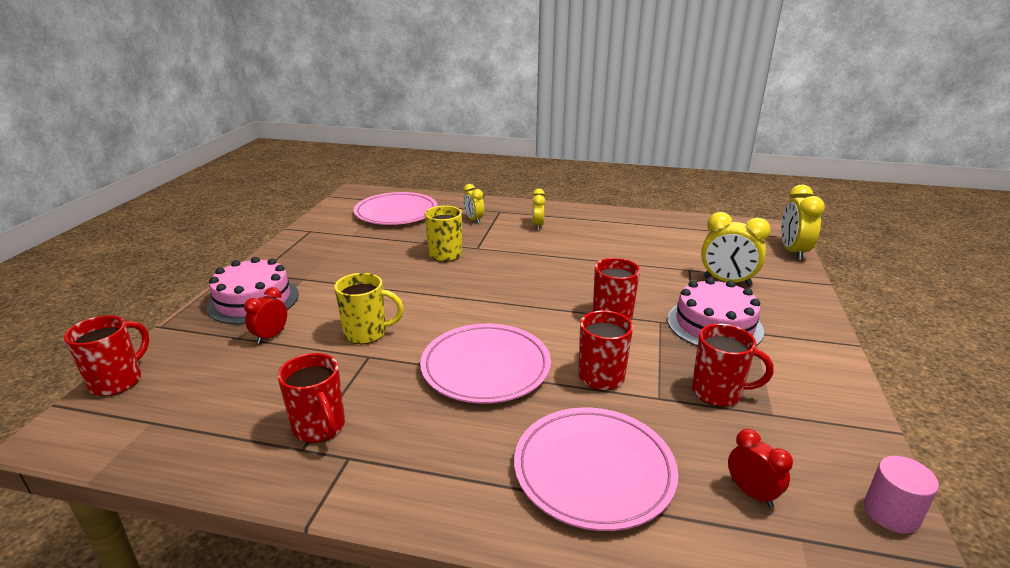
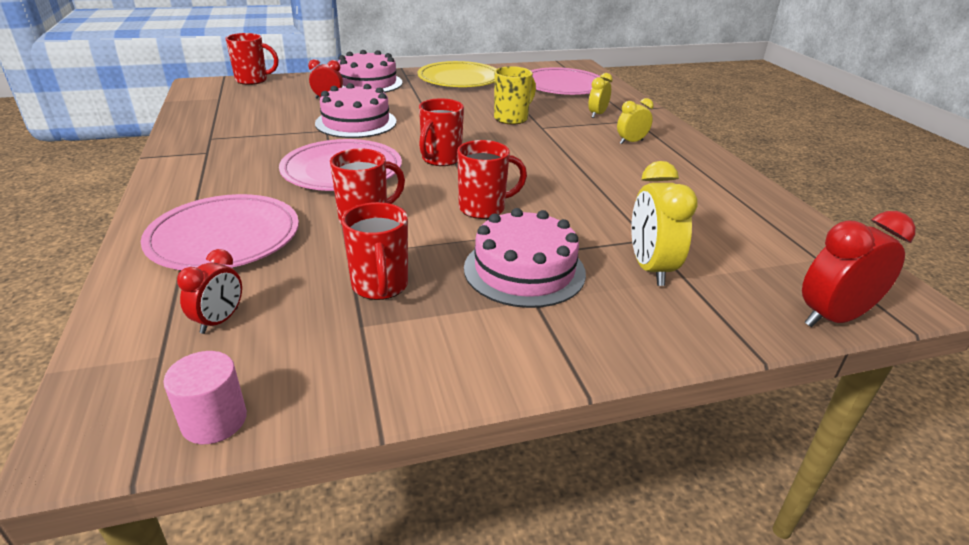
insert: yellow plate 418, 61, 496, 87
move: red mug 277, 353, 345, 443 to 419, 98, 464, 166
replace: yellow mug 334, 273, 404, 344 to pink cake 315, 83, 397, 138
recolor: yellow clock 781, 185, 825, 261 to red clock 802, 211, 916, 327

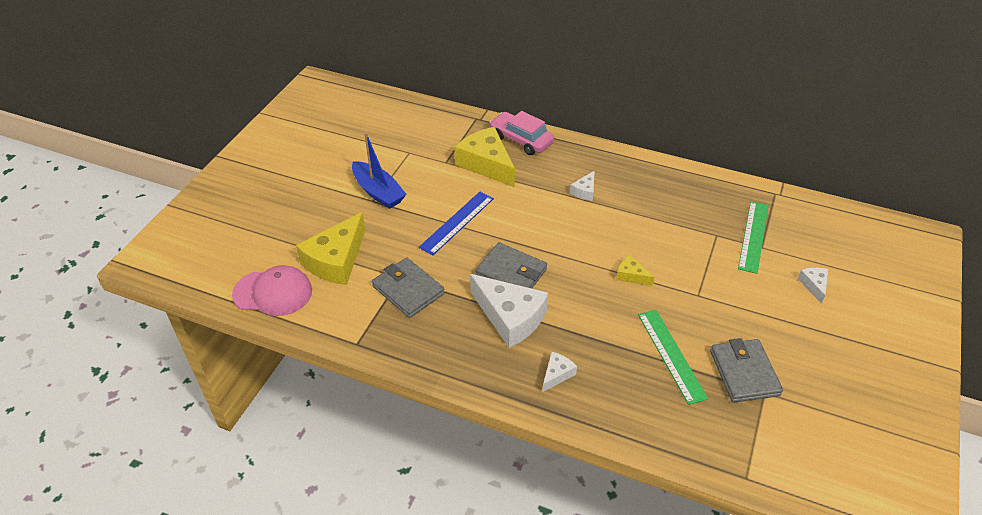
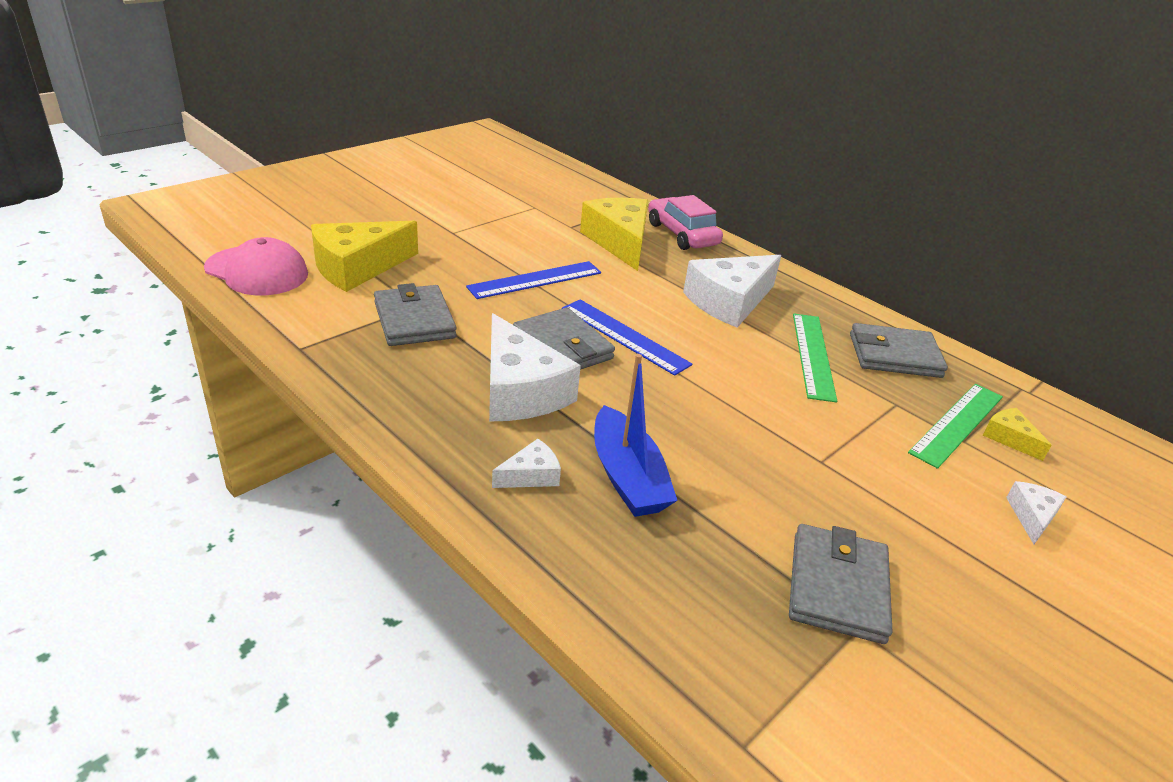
insert: blue ruler 562, 299, 693, 376; grey wallet 850, 323, 948, 378
move: blue boat 352, 133, 407, 209 to 594, 354, 678, 517; yellow cheese 616, 255, 655, 286 to 982, 408, 1052, 461; green ruler 638, 310, 708, 405 to 793, 314, 837, 402
resize: white cheese 570, 171, 595, 201 = 683, 255, 781, 328 x2.12

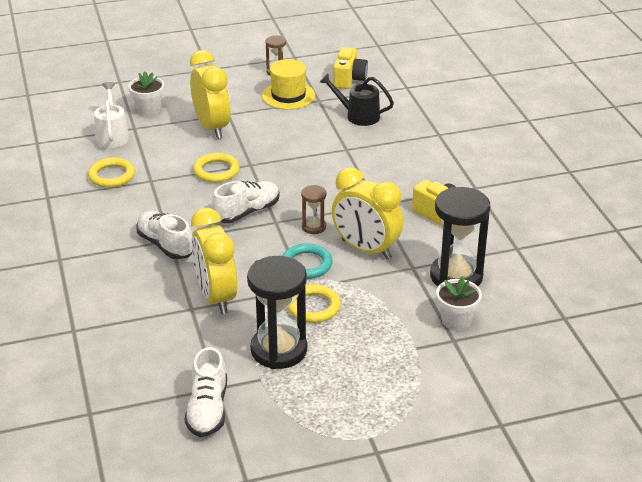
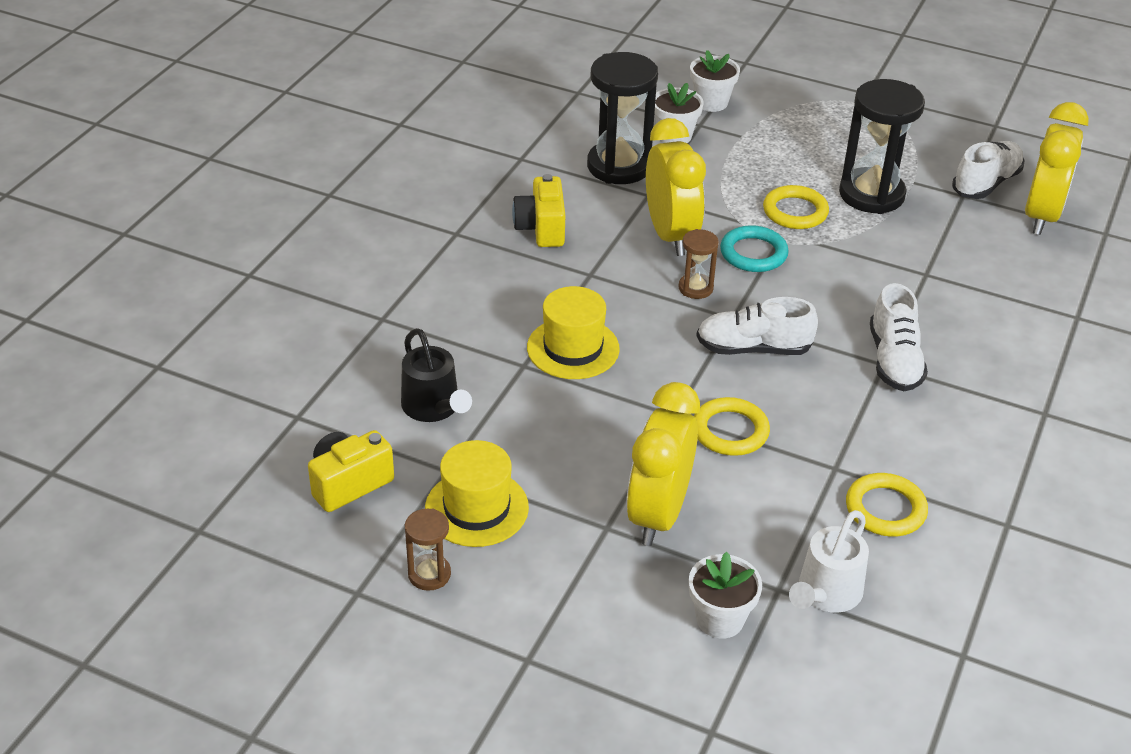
insert: white flower pot 690, 50, 740, 112; yellow hat 527, 286, 620, 379
move: yellow clock 191, 208, 238, 314 to 1025, 102, 1089, 235

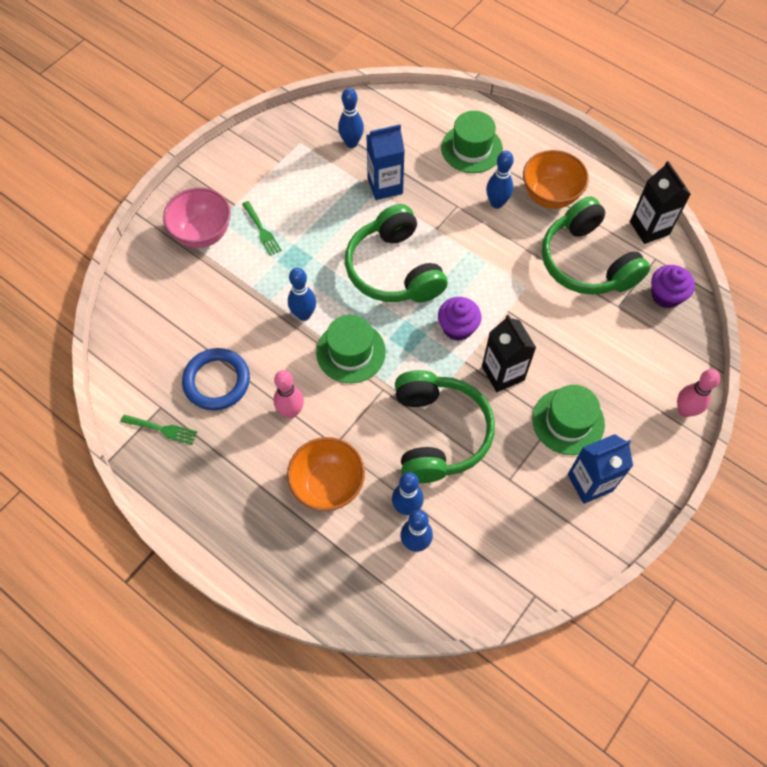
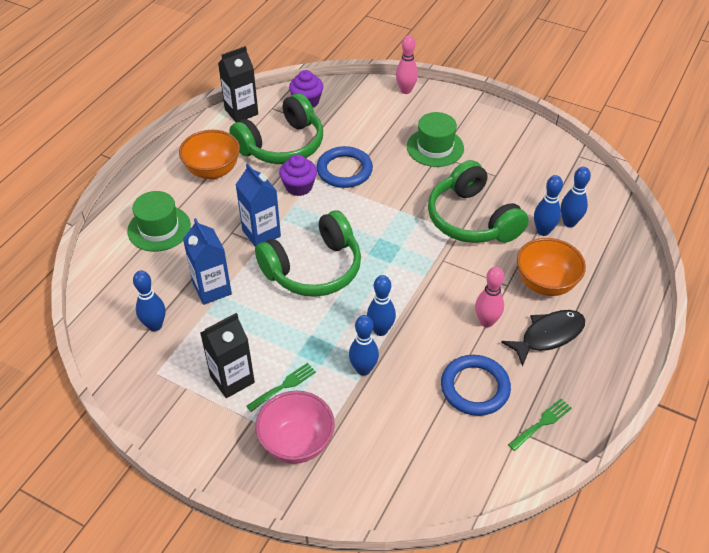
delete: green hat 316, 315, 386, 383
insert: blue ring 316, 146, 373, 188; black fish 501, 310, 585, 367
move: blue bowling pin 486, 151, 514, 209 to 349, 315, 379, 376; purple cupcake 438, 297, 481, 341 to 279, 155, 317, 196; black carton 482, 314, 536, 392 to 200, 313, 255, 398; blue carton 568, 434, 633, 504 to 235, 163, 281, 247
rotate: green headphones 395, 370, 495, 483 = 428, 160, 529, 243 105 degrees counterclockwise; green fork 121, 415, 197, 444 = 508, 399, 572, 451 45 degrees clockwise

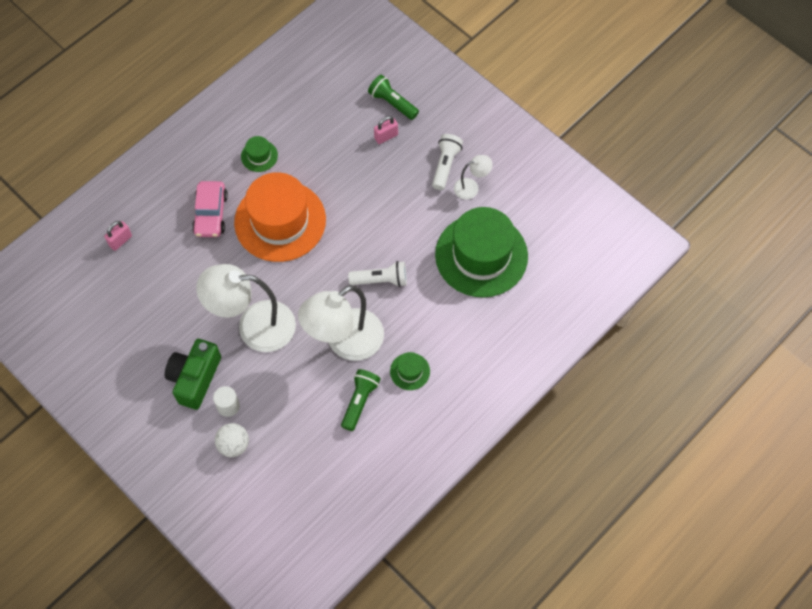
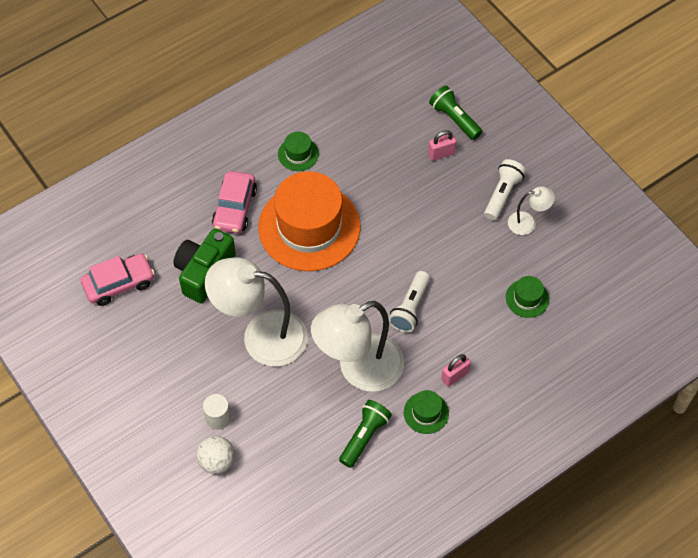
insert: pink car 81, 254, 155, 306
move: pink padlock 104, 221, 132, 251 to 441, 354, 471, 387; green camera 165, 339, 221, 410 to 173, 228, 236, 303
rotate: white flashlight 348, 261, 407, 287 = 389, 271, 430, 333 105 degrees clockwise
resize: green hat 435, 207, 528, 298 = 506, 276, 549, 318 x0.41

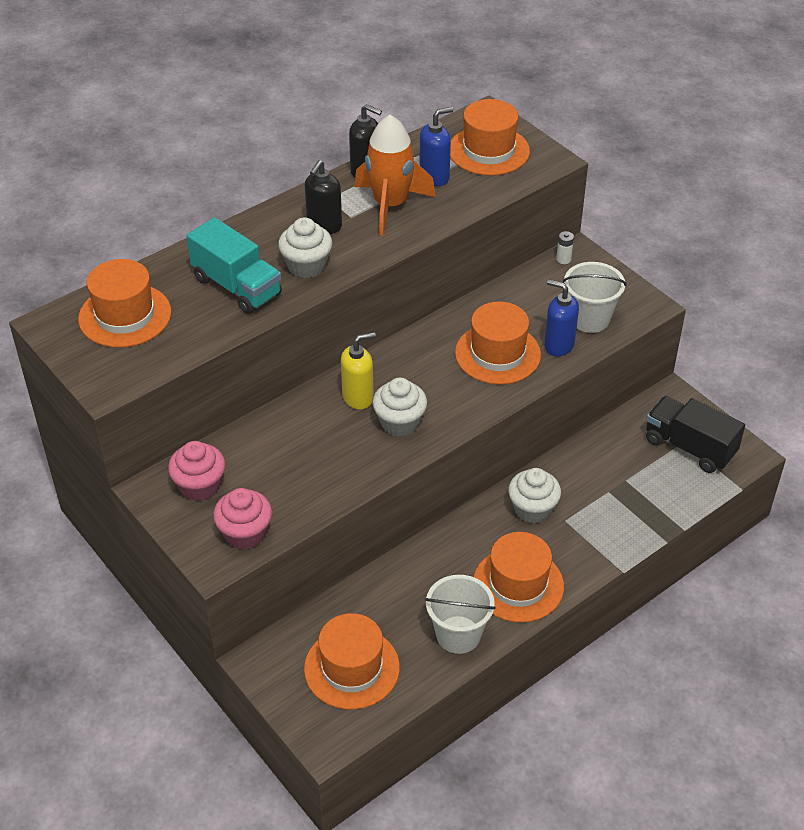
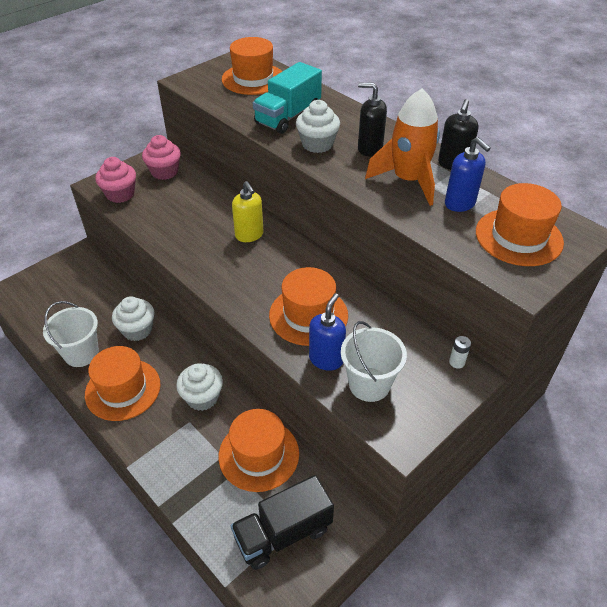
move: white cupcake 373, 378, 427, 436 to 112, 296, 155, 341; orange hat 304, 613, 400, 710 to 219, 409, 299, 492
rotate: black truck 646, 396, 745, 473 = 231, 475, 334, 570 150 degrees counterclockwise

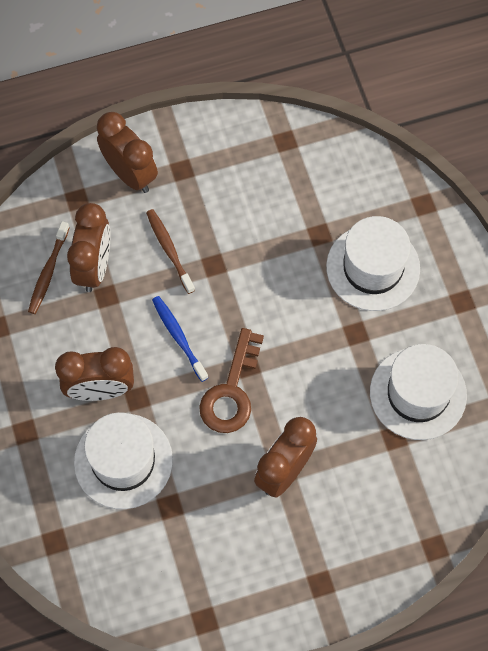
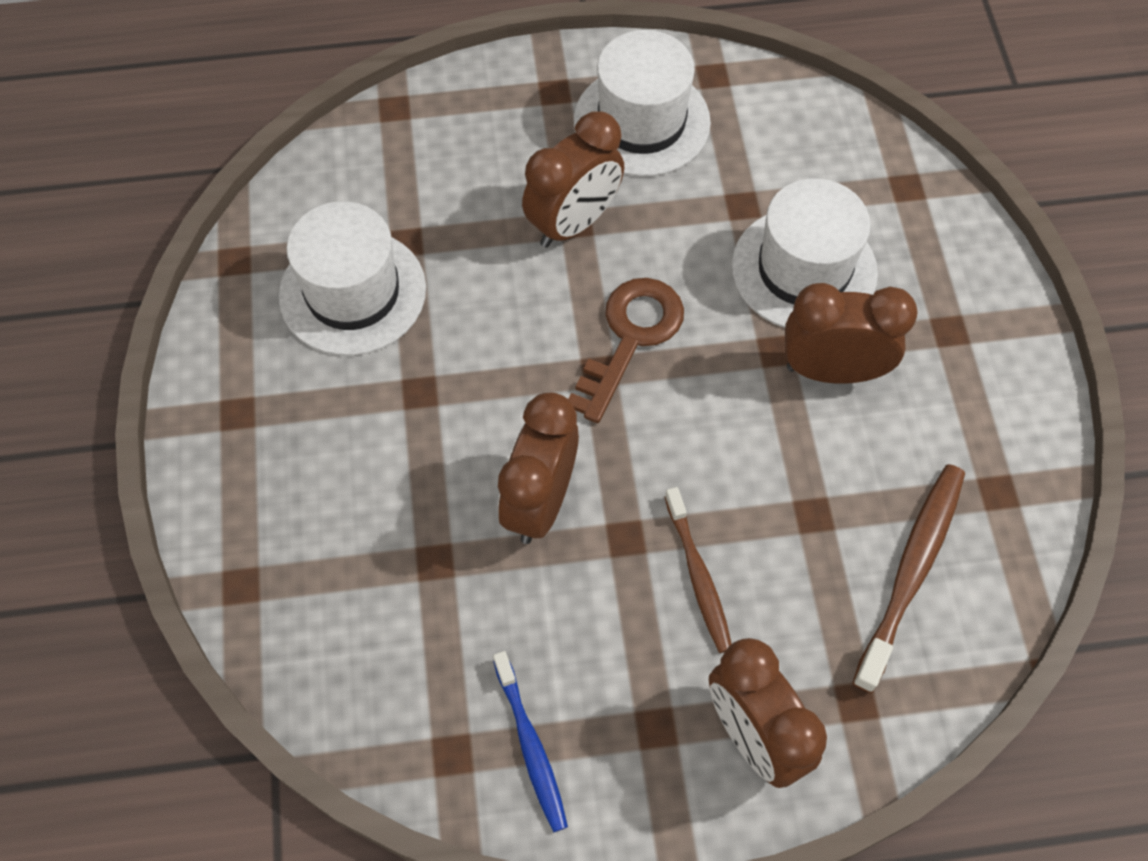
move: brown clock 67, 203, 111, 292 to 498, 392, 579, 544; white hat 326, 216, 420, 311 to 574, 30, 711, 177; blue toothbrush 152, 296, 209, 382 to 493, 651, 568, 832
resize: brown toothbrush 28, 221, 70, 314 = 852, 464, 965, 693 x1.50

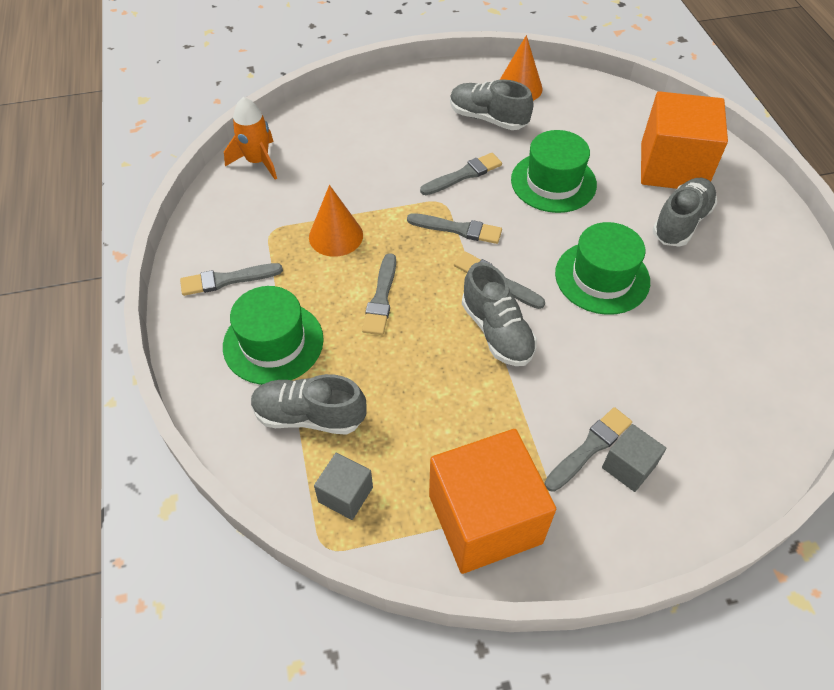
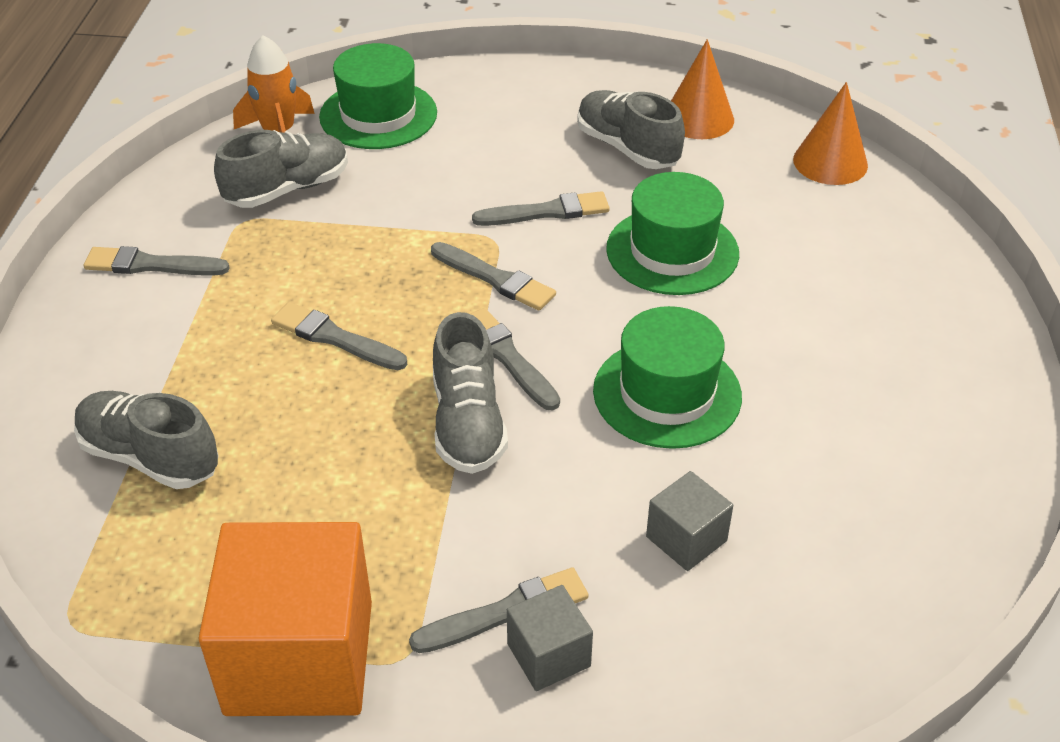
delete: orange cube 641, 91, 728, 189
move: grey shoe 652, 178, 717, 247 to 214, 130, 348, 208; orange cone 309, 185, 363, 257 to 793, 82, 868, 185; green hat 223, 286, 324, 385 to 319, 43, 437, 149; grey cube 314, 453, 373, 520 to 646, 471, 733, 571
rotate: grey brush 362, 253, 396, 335 = 271, 302, 407, 370 90 degrees clockwise

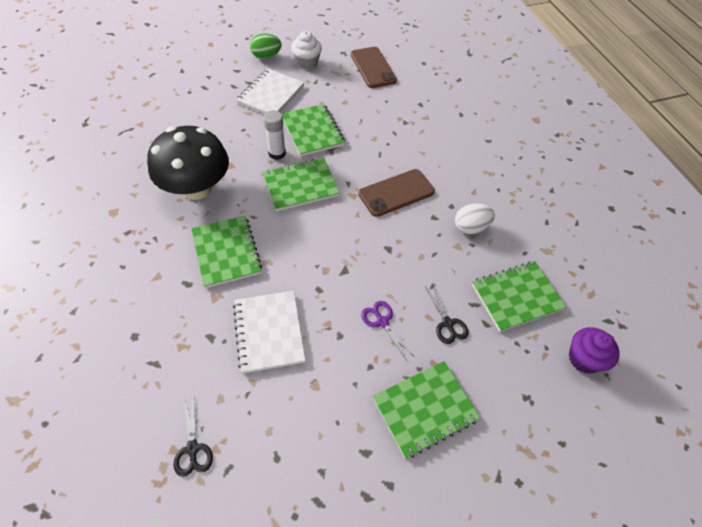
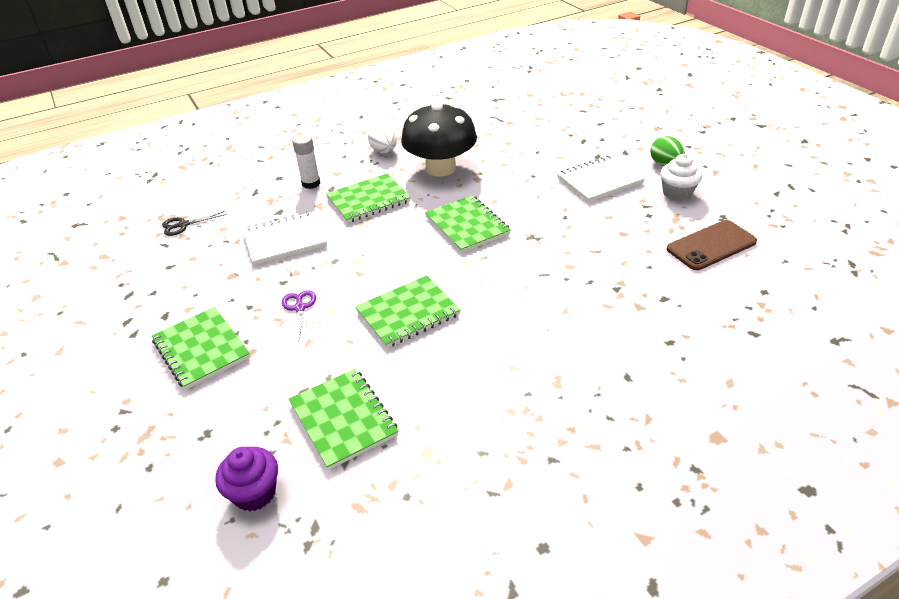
delete: brown phone 358, 169, 435, 217; black scissors 425, 284, 469, 344
move: green notebook 282, 104, 345, 157 to 355, 275, 460, 348; white glue stick 263, 110, 286, 160 to 292, 134, 320, 189; white egg 455, 203, 495, 234 to 368, 124, 397, 153
rotate: white notebook 236, 69, 304, 114 = 557, 155, 645, 202 45 degrees counterclockwise; purple scissors 361, 301, 414, 359 = 282, 290, 316, 342 60 degrees counterclockwise

